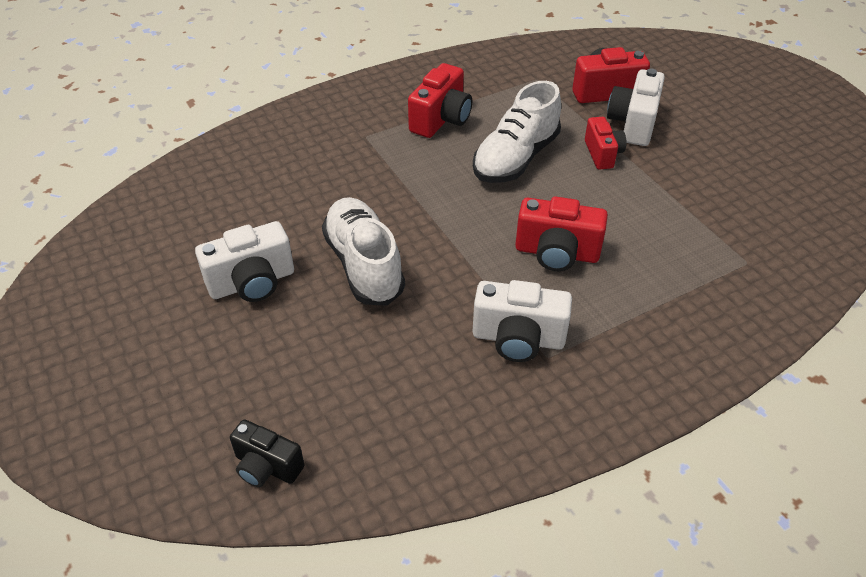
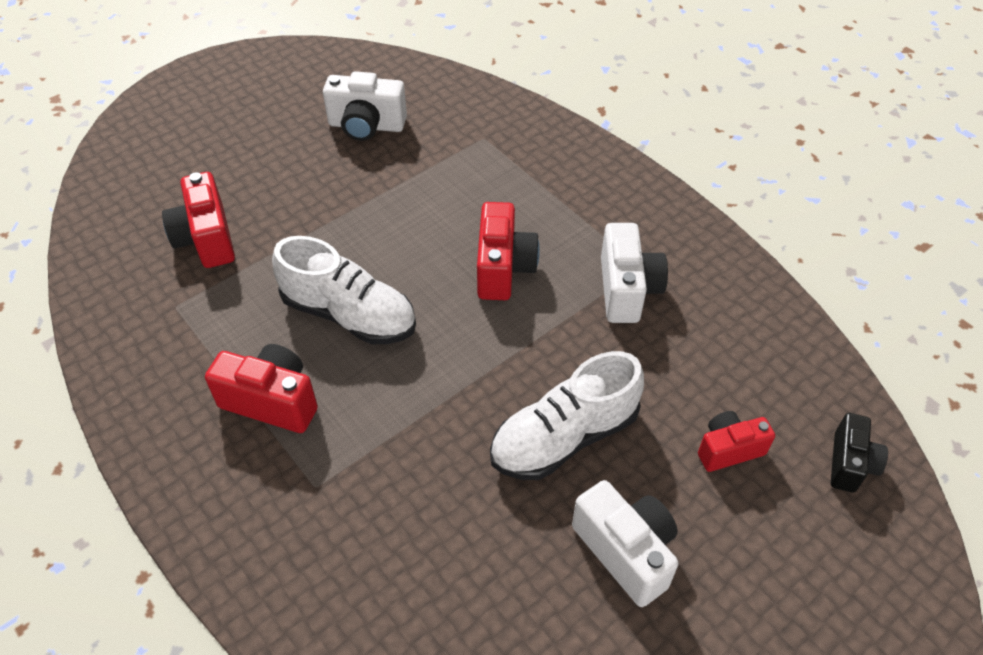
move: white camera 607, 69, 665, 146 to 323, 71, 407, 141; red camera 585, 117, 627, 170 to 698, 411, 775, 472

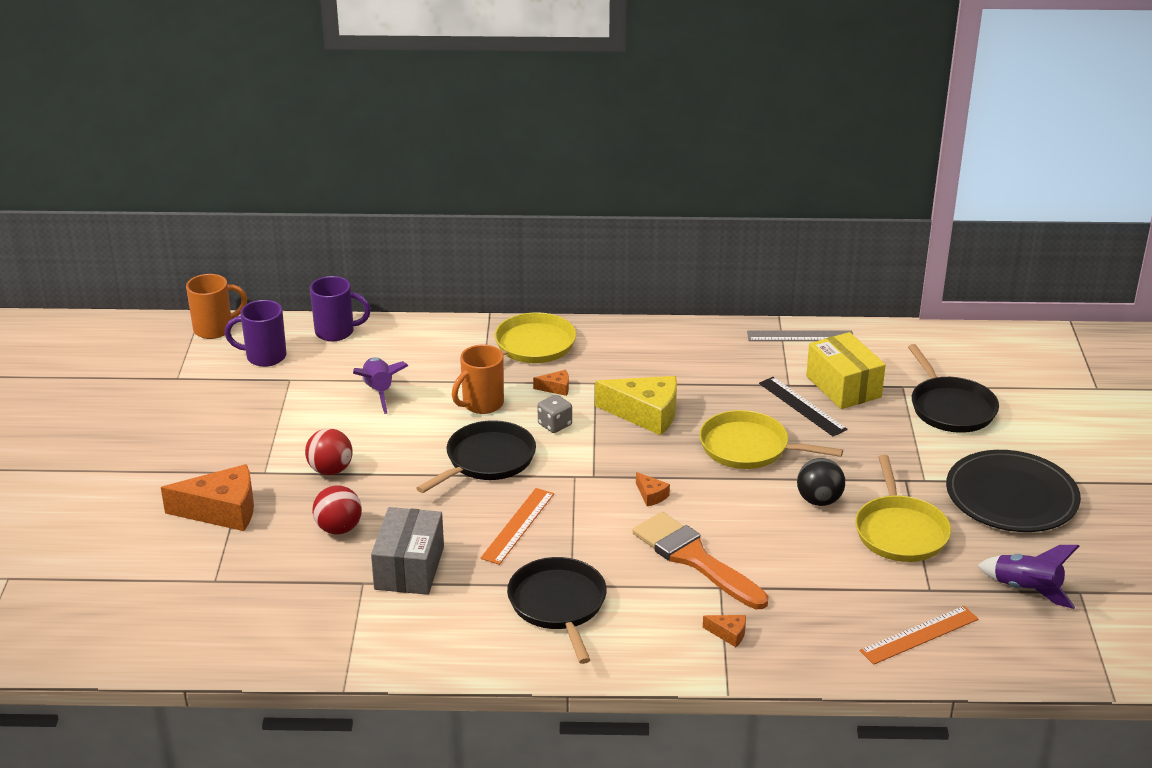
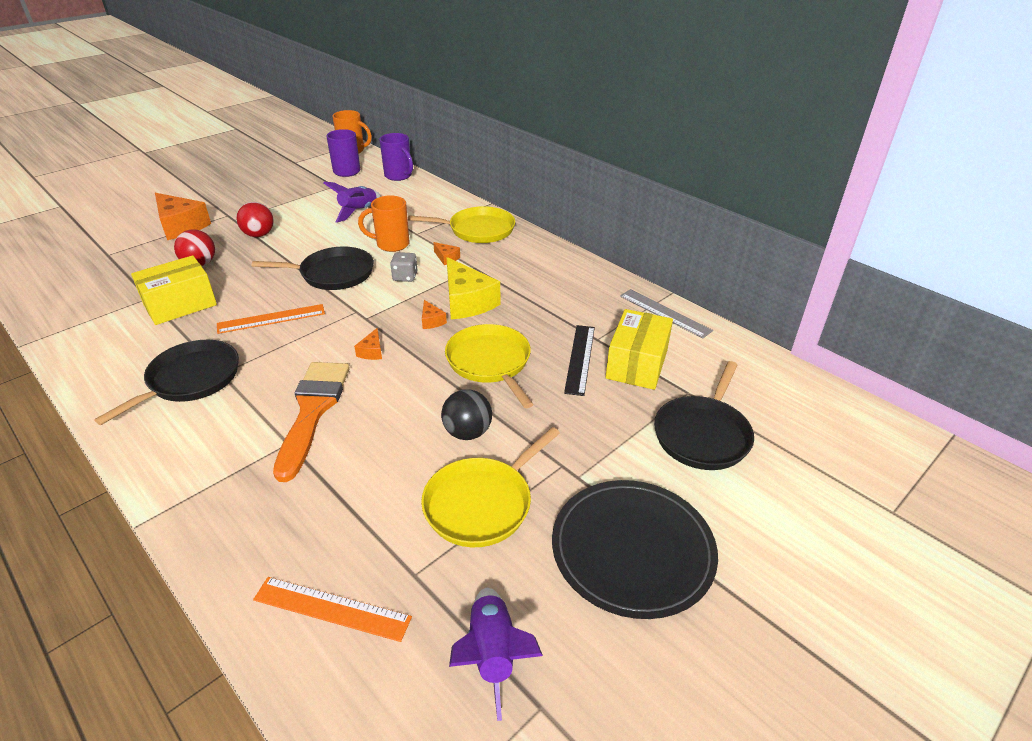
move: orange cheese 703, 615, 746, 647 to 422, 300, 447, 329
recolor: grey box 371, 507, 444, 595 to yellow box 131, 255, 217, 325

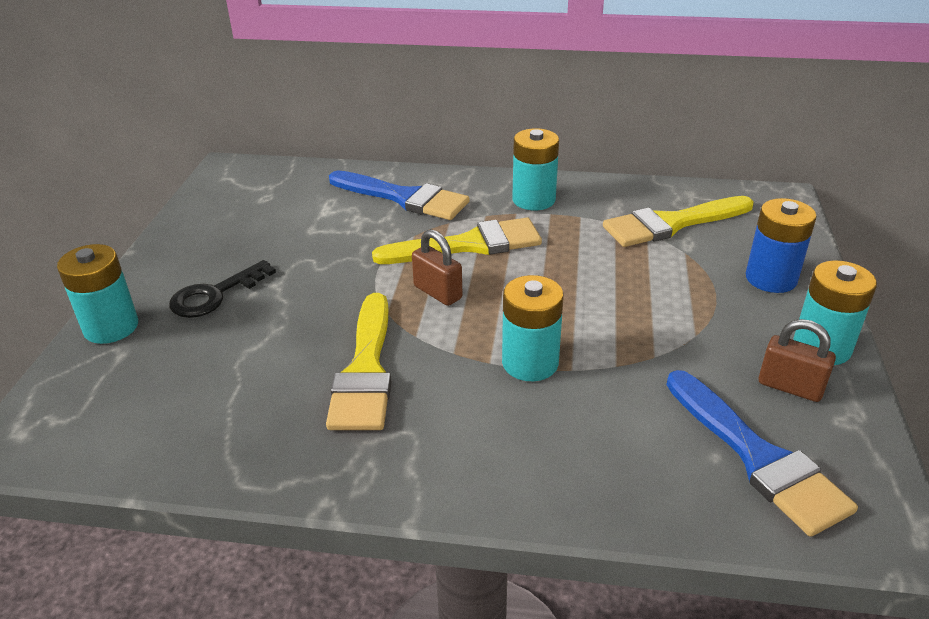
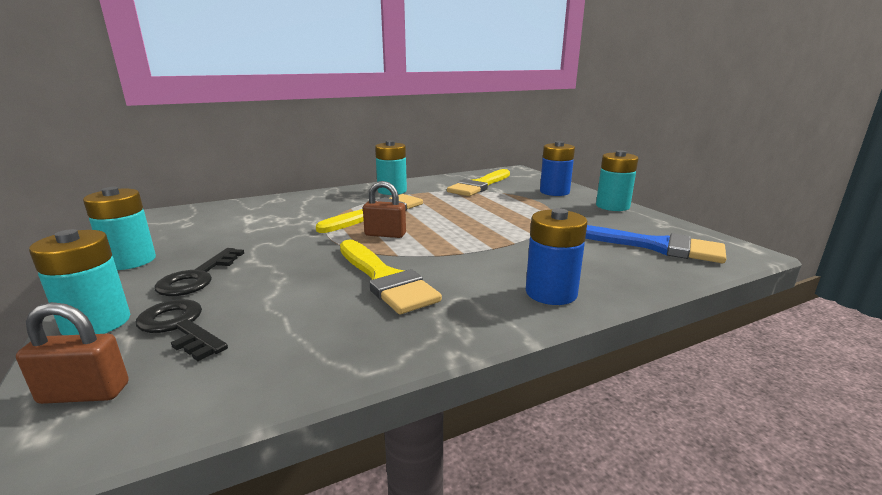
delete: blue brush 329, 171, 470, 220
insert: blue battery 526, 208, 587, 305; black key 136, 299, 228, 361
move: turquoise battery 502, 275, 564, 381 to 83, 187, 156, 270; brown padlock 759, 319, 836, 402 to 16, 302, 129, 404

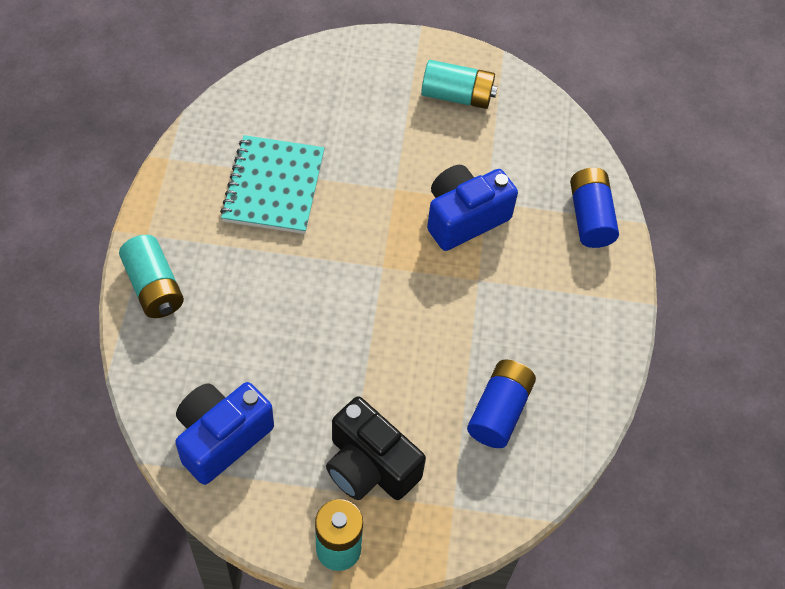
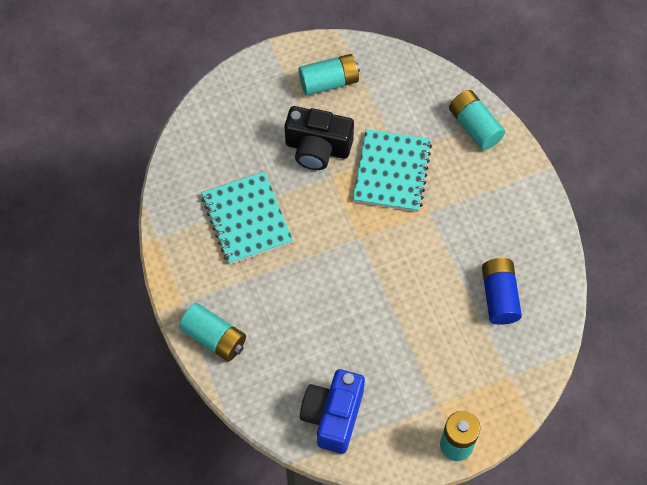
move: black camera 326, 397, 426, 500 to 285, 106, 354, 170
replace: blue camera 427, 165, 518, 251 to turquoise notebook 352, 129, 432, 212
recolor: blue battery 570, 168, 619, 248 to turquoise battery 449, 90, 505, 150

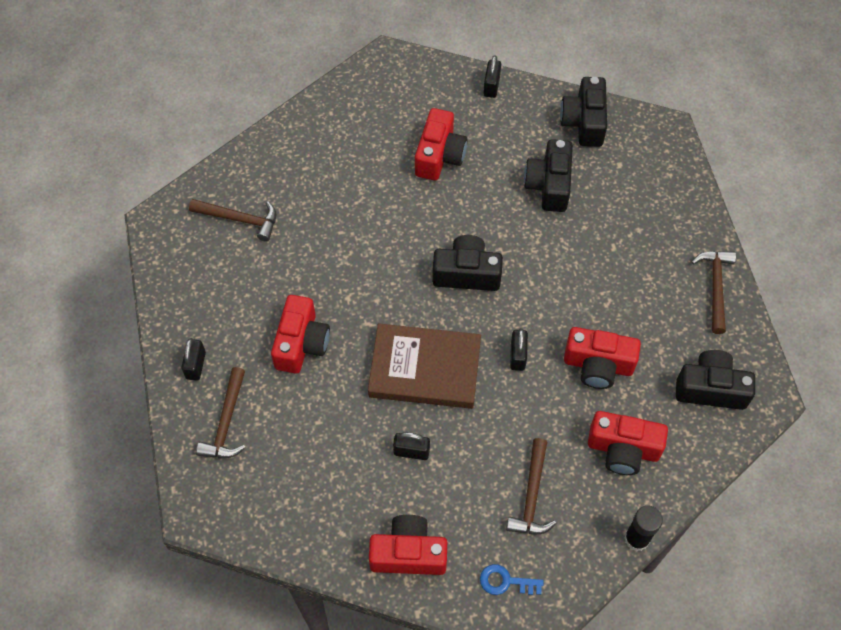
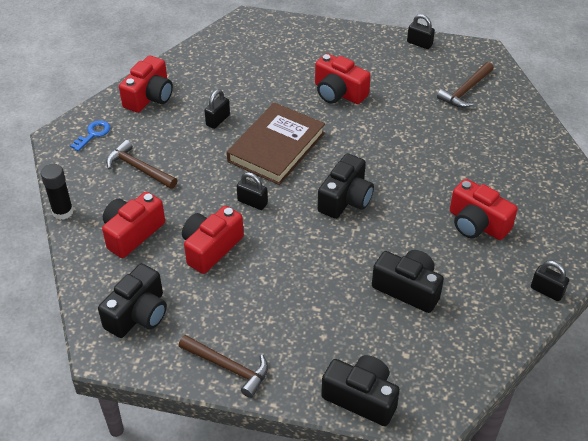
delete: brown hammer 196, 367, 246, 458
move: black camera 560, 77, 607, 147 to 321, 355, 400, 426; black padlock 181, 338, 206, 381 to 407, 14, 435, 49

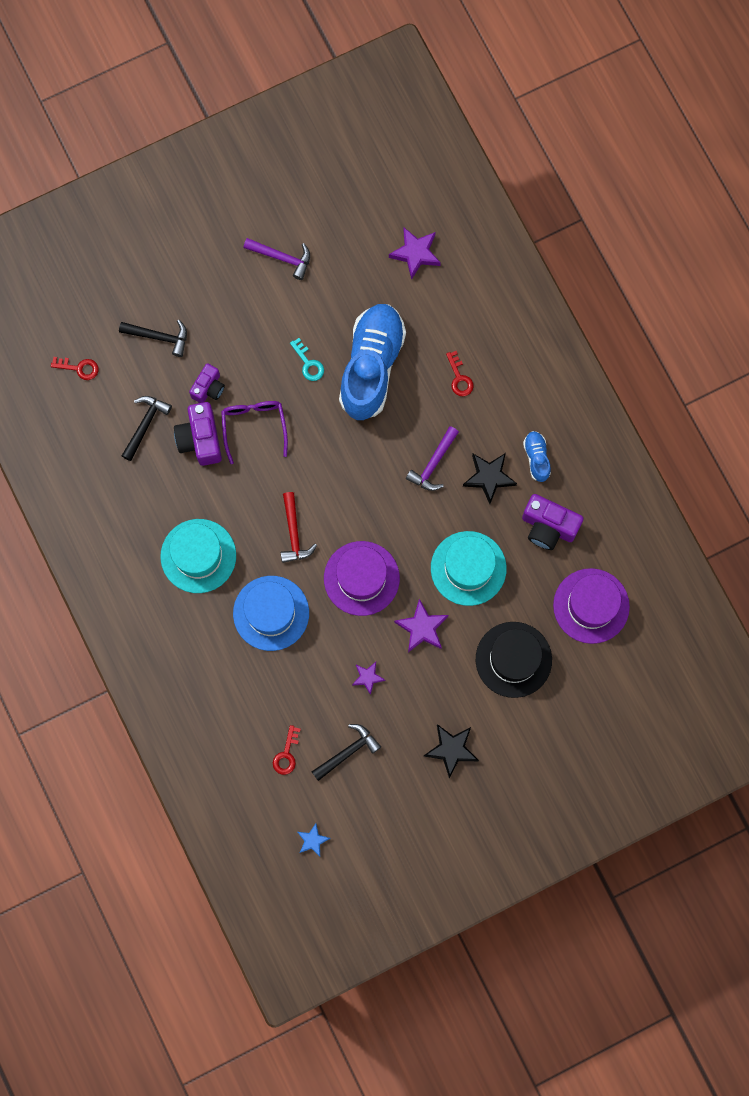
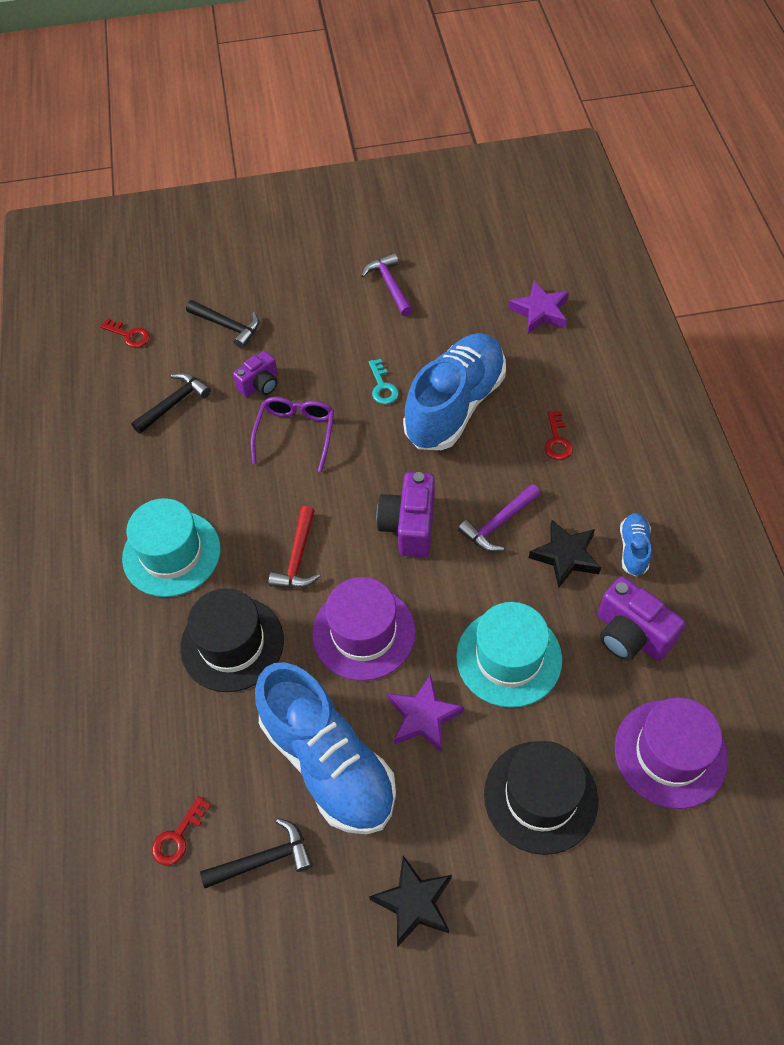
delete: blue star 298, 823, 330, 856
move: purple camera 174, 402, 222, 466 to 377, 472, 435, 557
replace: purple star 352, 662, 385, 695 to blue shoe 255, 662, 396, 834
recolor: blue hat 233, 576, 309, 651 to black hat 180, 588, 284, 692
rotate: purple hammer 244, 238, 310, 280 = 361, 253, 413, 317 150 degrees counterclockwise

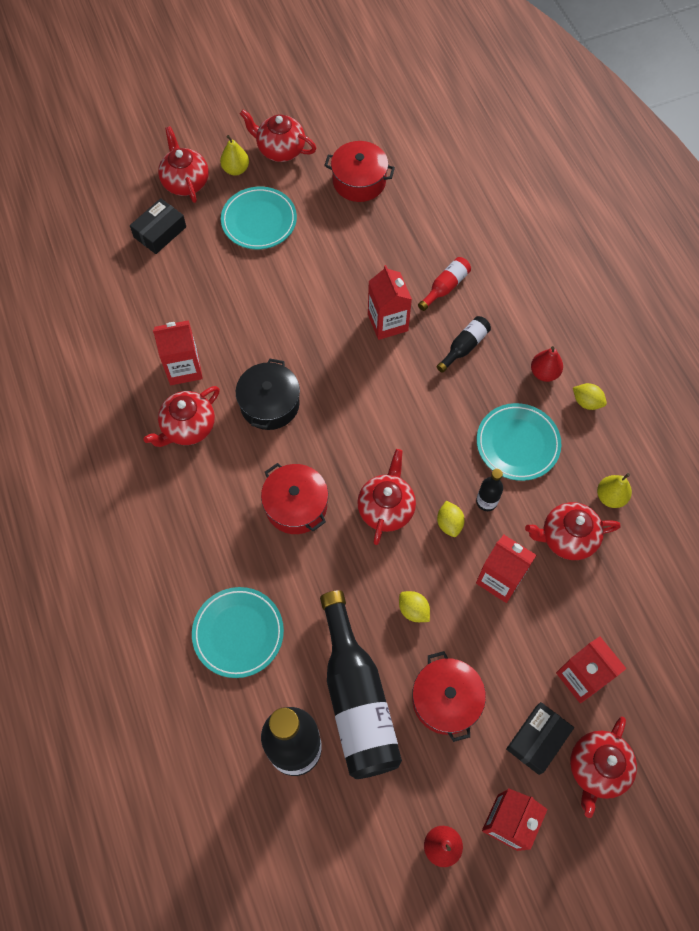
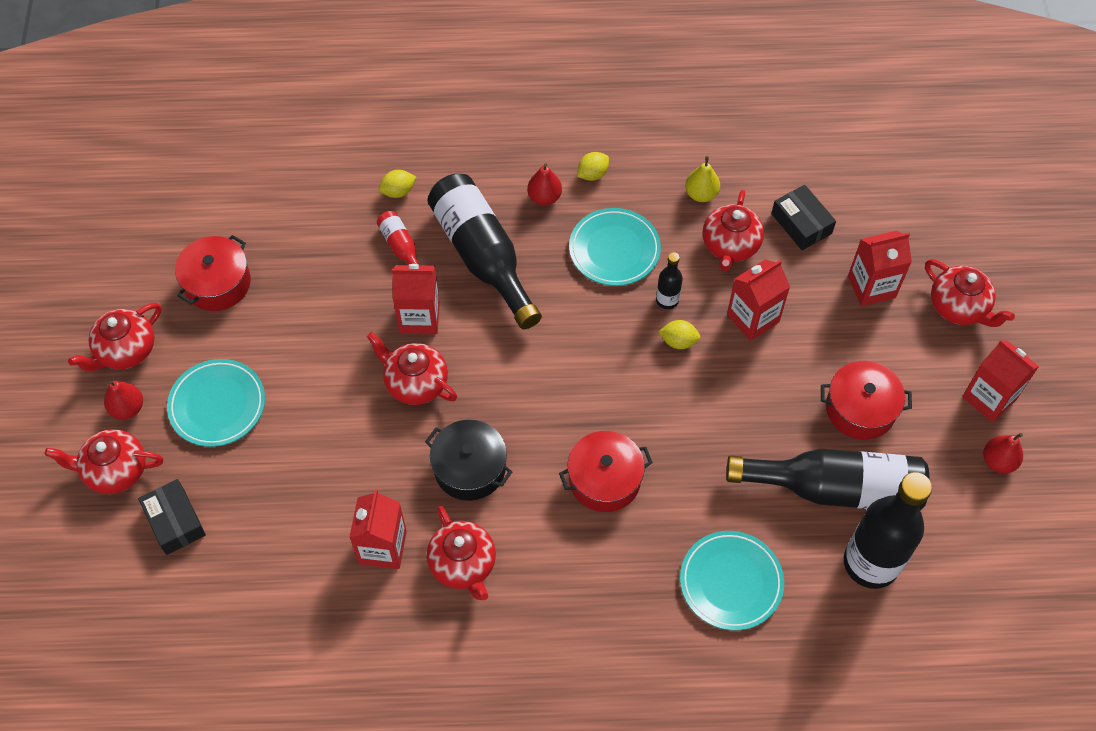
move: red teapot 357, 449, 416, 545 to 367, 332, 457, 405; yellow lemon 399, 591, 430, 622 to 379, 170, 416, 198; black box 506, 702, 574, 775 to 771, 185, 836, 250
recolor: yellow pear 220, 135, 249, 176 to red pear 104, 381, 143, 419
resize: black bottle 437, 316, 491, 373 = 427, 174, 542, 329 x2.21

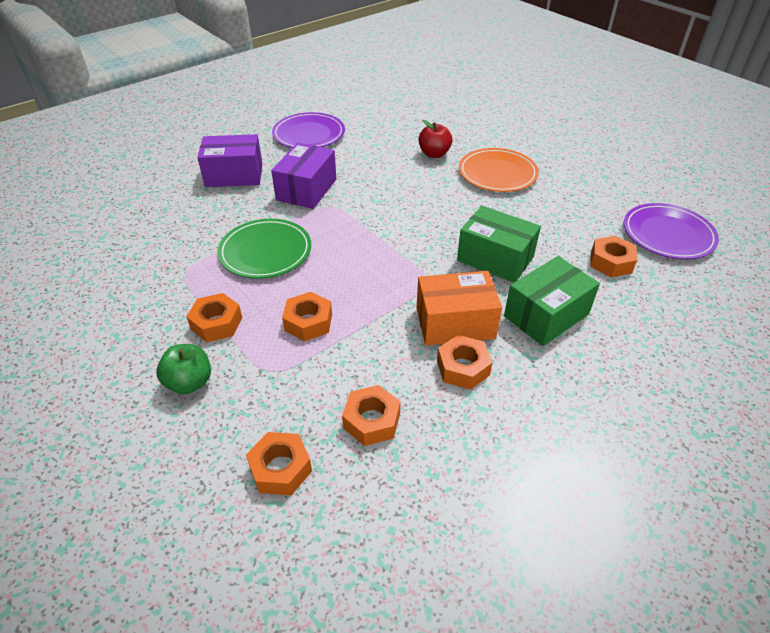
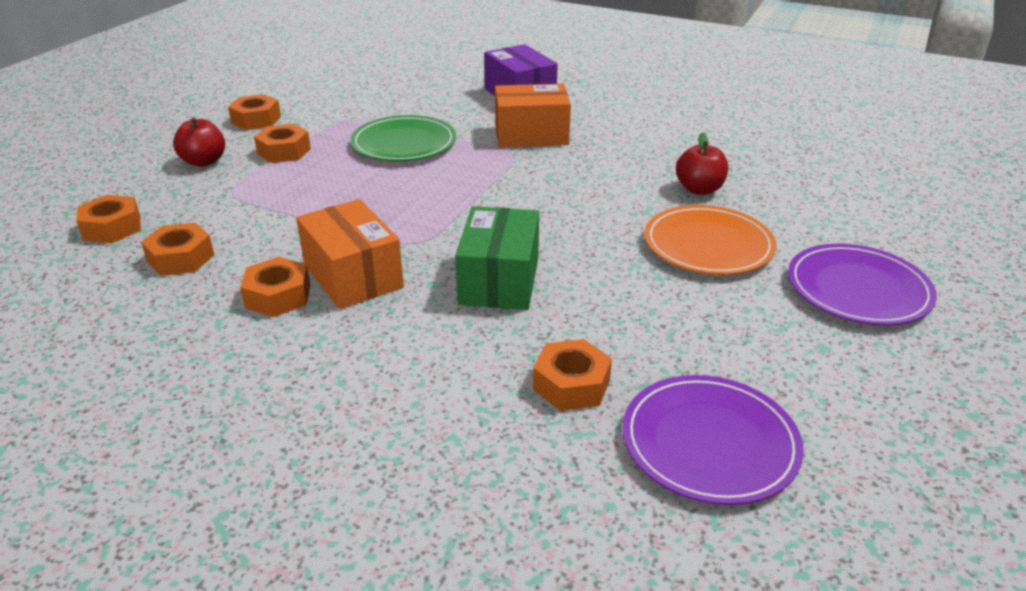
delete: green box 504, 256, 600, 346
move: purple plate 272, 112, 345, 148 to 788, 244, 937, 325; orange nut 282, 292, 332, 341 to 228, 94, 281, 130
recolor: purple box 271, 143, 336, 209 to orange box 495, 84, 571, 147; green apple 156, 344, 211, 394 to red apple 173, 117, 225, 167

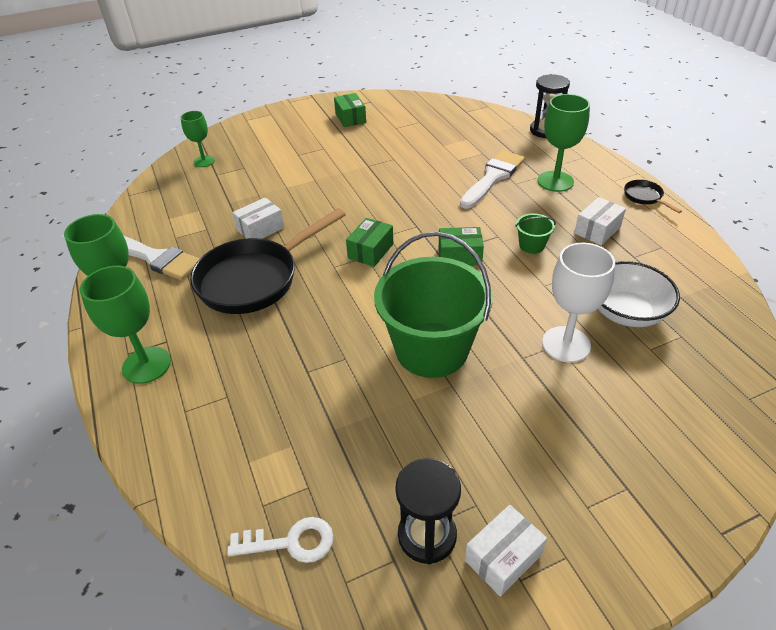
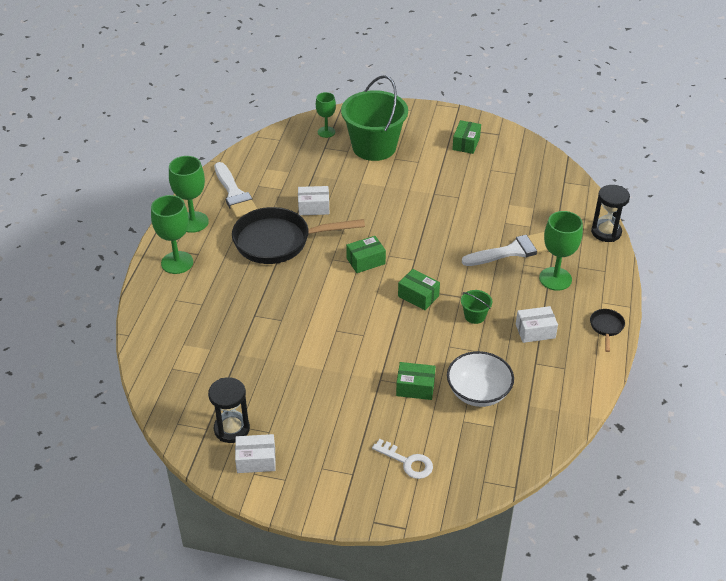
move: green bucket 374, 232, 493, 378 to 341, 75, 408, 161; white key 227, 517, 334, 563 to 372, 439, 433, 479
replace: white goblet 542, 243, 615, 362 to green box 396, 362, 436, 400

